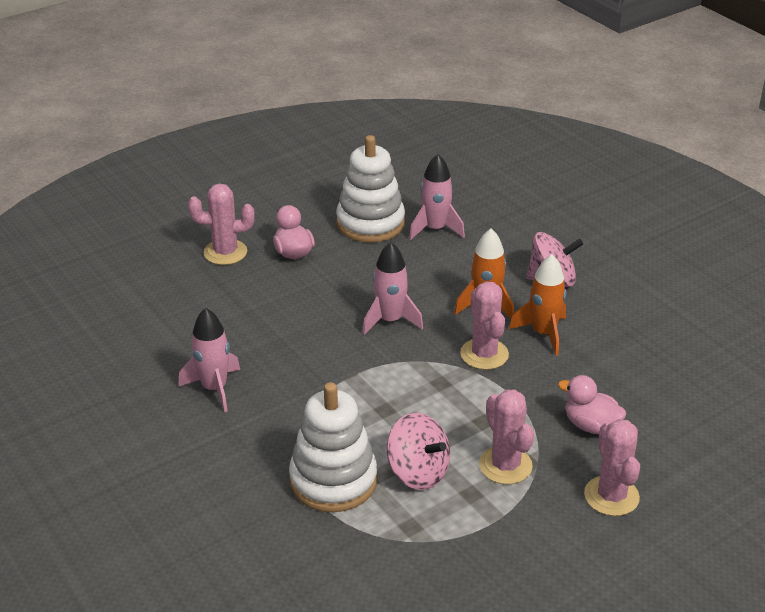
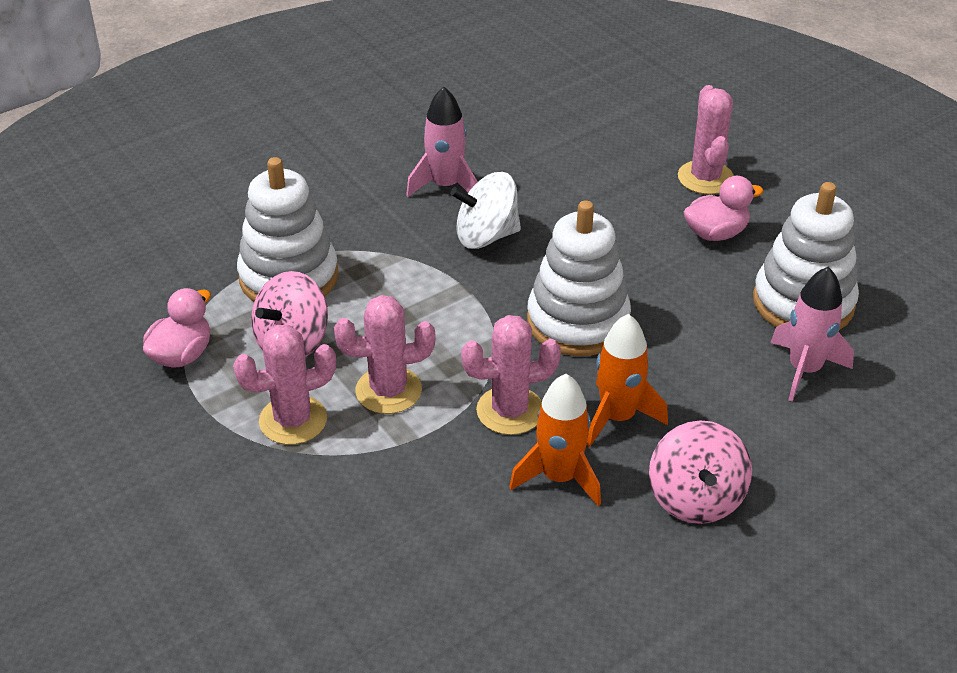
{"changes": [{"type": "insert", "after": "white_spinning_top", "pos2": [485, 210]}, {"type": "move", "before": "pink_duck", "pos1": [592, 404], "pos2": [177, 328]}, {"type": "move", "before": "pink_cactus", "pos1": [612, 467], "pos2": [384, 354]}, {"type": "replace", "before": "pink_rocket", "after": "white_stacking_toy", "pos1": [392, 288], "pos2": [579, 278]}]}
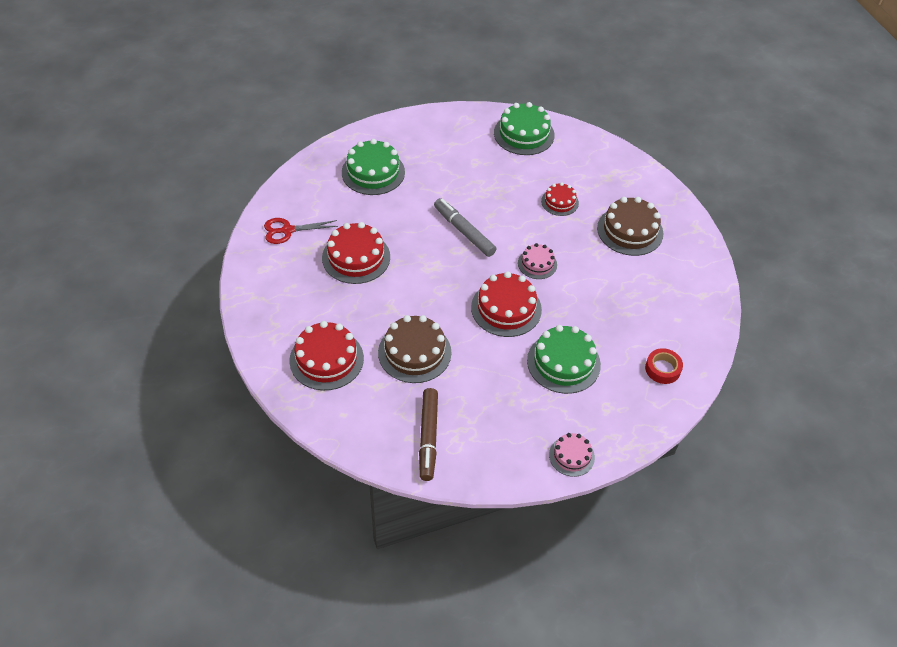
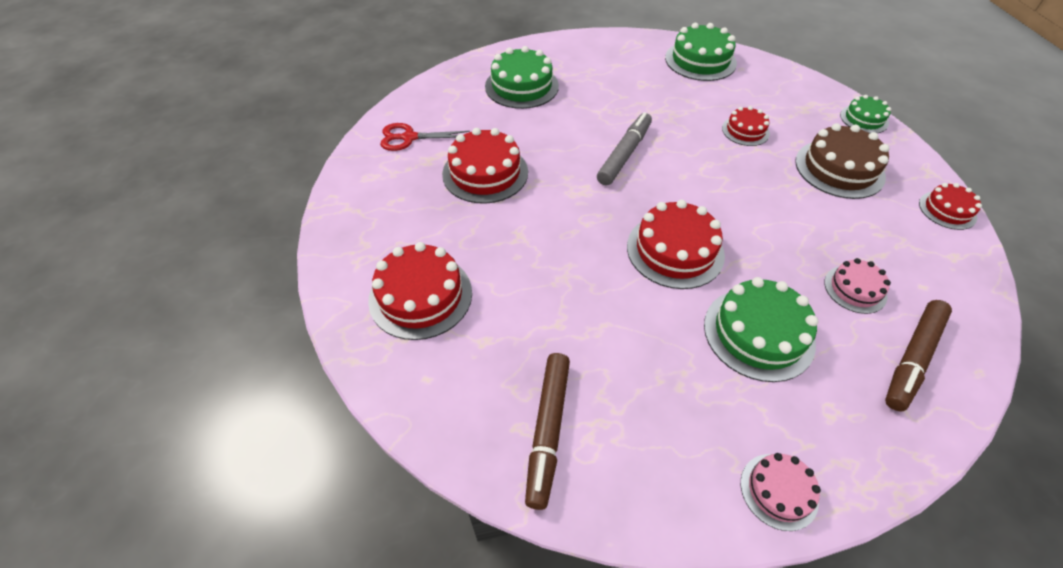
{"changes": [{"type": "delete", "before": "brown_cake", "pos1": [414, 349]}, {"type": "insert", "after": "green_cake", "pos2": [865, 114]}, {"type": "insert", "after": "red_cake", "pos2": [950, 206]}, {"type": "move", "before": "pink_cake", "pos1": [537, 261], "pos2": [857, 286]}, {"type": "replace", "before": "red_tape", "after": "brown_marker", "pos1": [664, 366], "pos2": [918, 355]}, {"type": "rotate", "before": "grey_marker", "pos1": [465, 227], "pos2": [624, 148], "turn": 60}]}
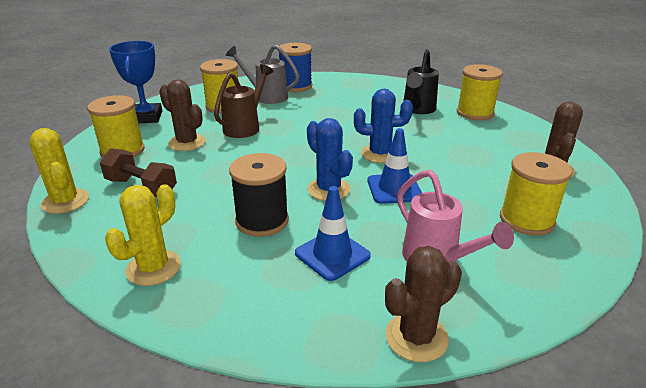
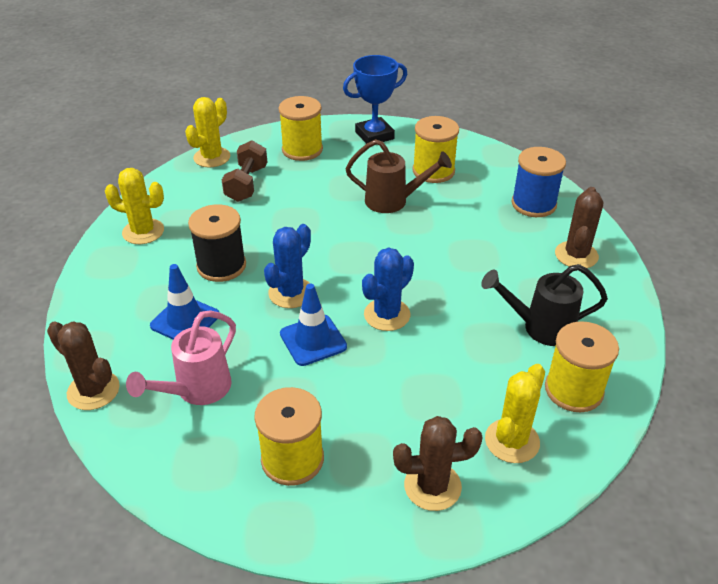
{"changes": [{"type": "delete", "before": "grey_watering_can", "pos1": [262, 74]}, {"type": "insert", "after": "yellow_cactus", "pos2": [515, 413]}, {"type": "move", "before": "brown_cactus", "pos1": [182, 115], "pos2": [579, 227]}, {"type": "rotate", "before": "blue_cactus", "pos1": [383, 126], "pos2": [388, 289], "turn": 60}]}
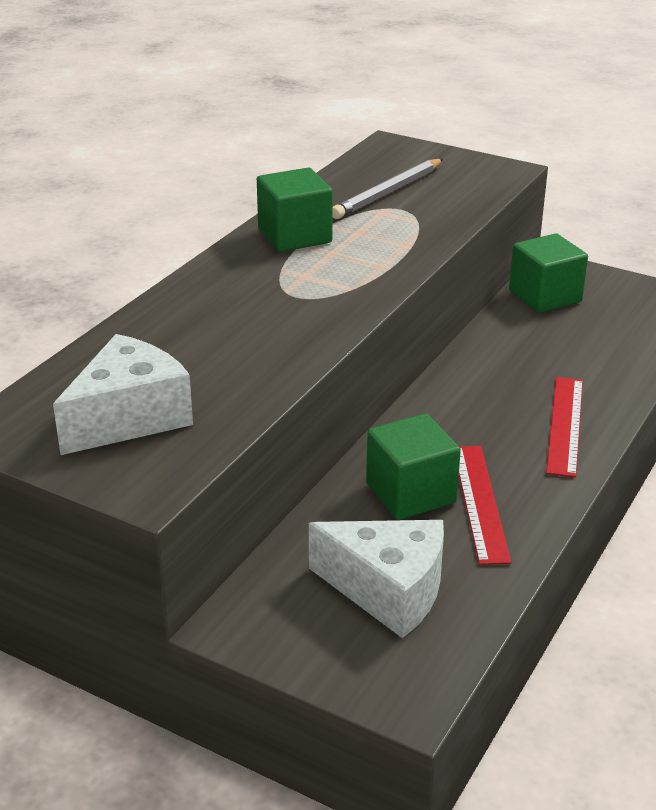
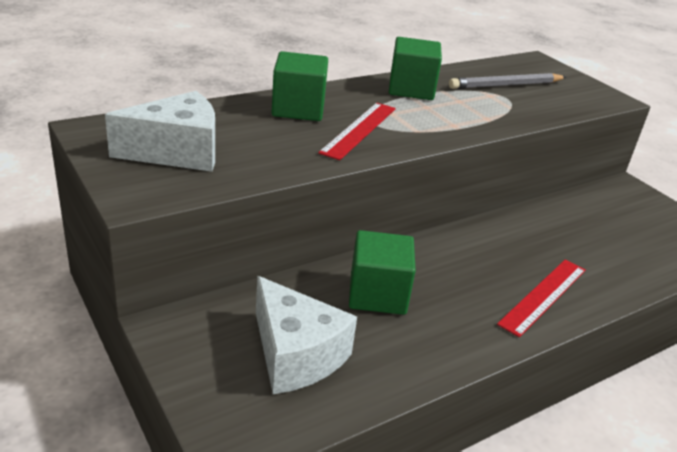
{"changes": [{"type": "move", "before": "red_ruler", "pos1": [485, 505], "pos2": [357, 131]}, {"type": "move", "before": "green_cube", "pos1": [548, 273], "pos2": [300, 86]}]}
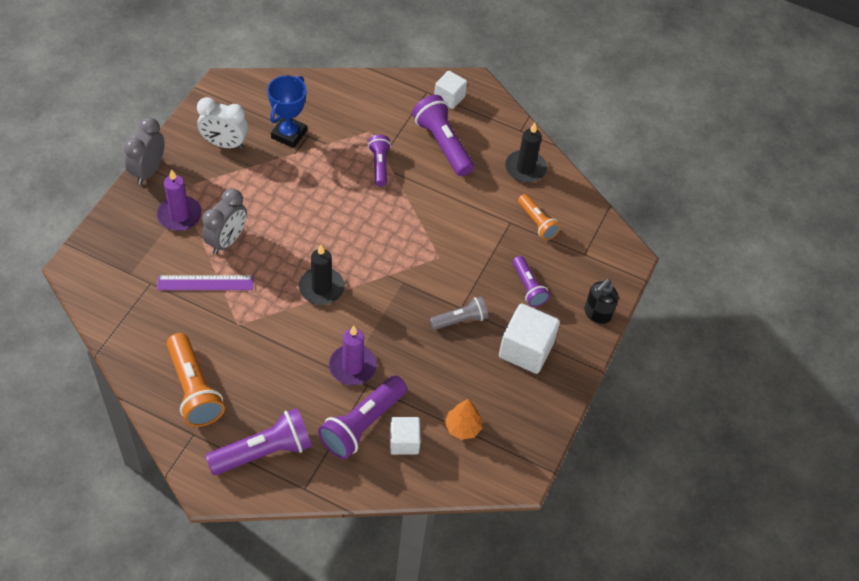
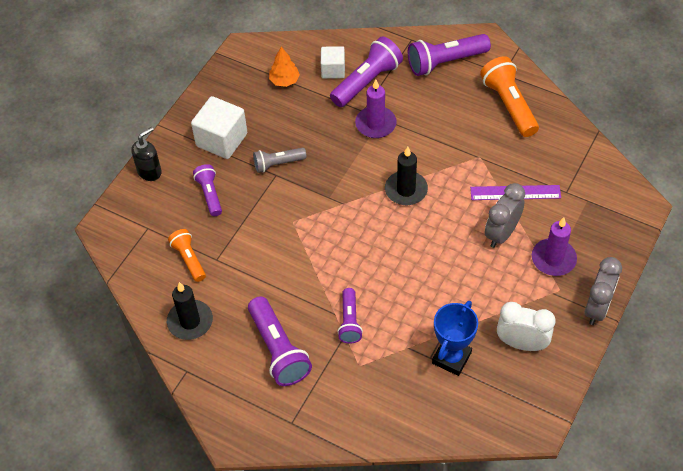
{"changes": [{"type": "delete", "before": "white_cube", "pos1": [450, 90]}]}
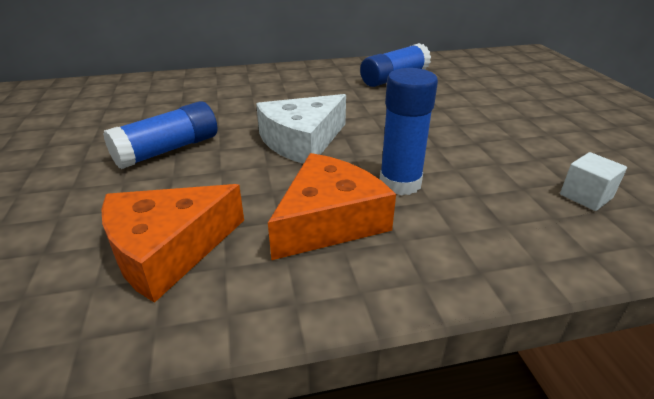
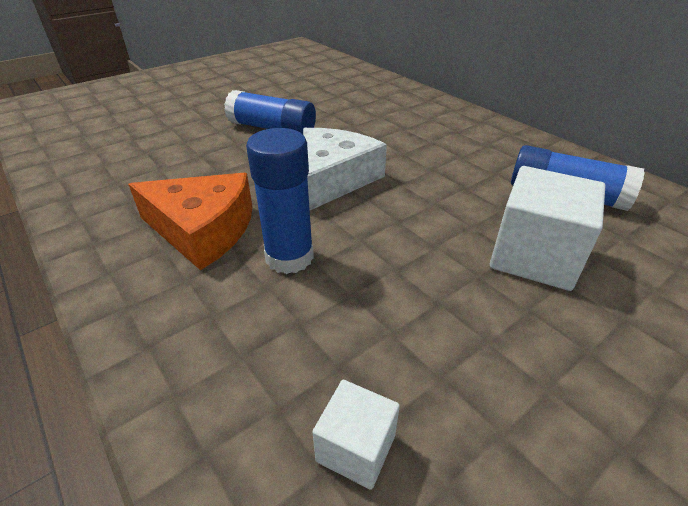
{"changes": [{"type": "delete", "before": "orange_cheese", "pos1": [172, 243]}, {"type": "insert", "after": "white_cube", "pos2": [547, 228]}, {"type": "rotate", "before": "white_cheese", "pos1": [301, 129], "pos2": [345, 169], "turn": 90}]}
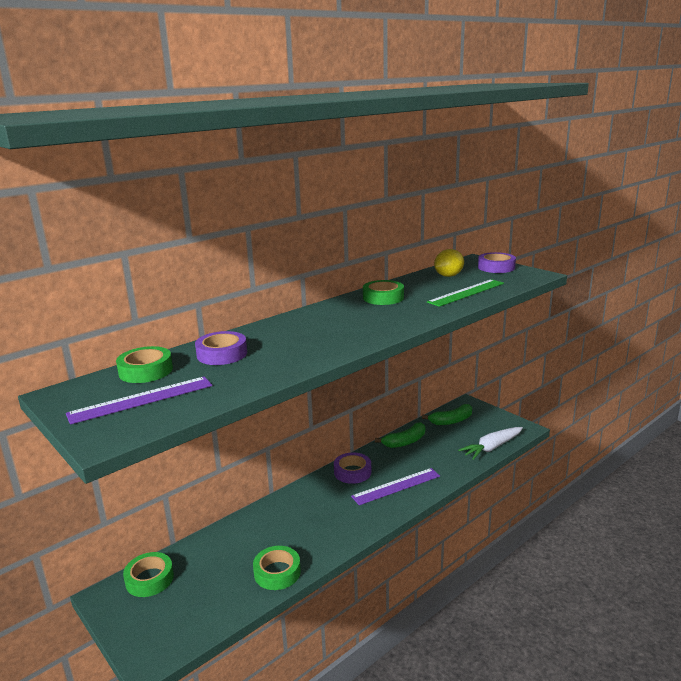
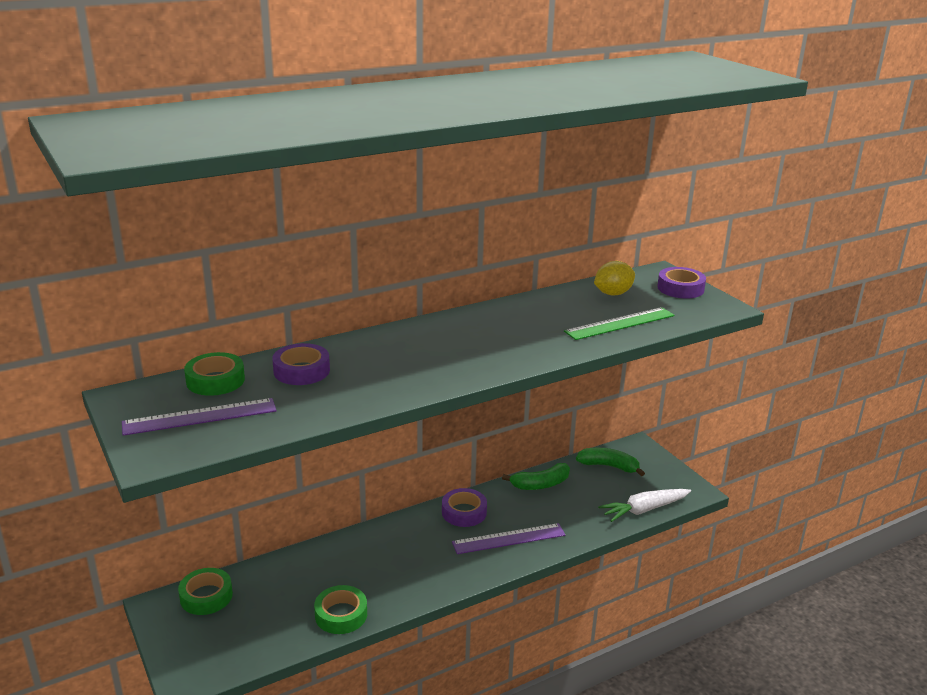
{"changes": [{"type": "delete", "before": "green_tape", "pos1": [383, 292]}, {"type": "rotate", "before": "green_banana", "pos1": [447, 414], "pos2": [610, 462], "turn": -150}]}
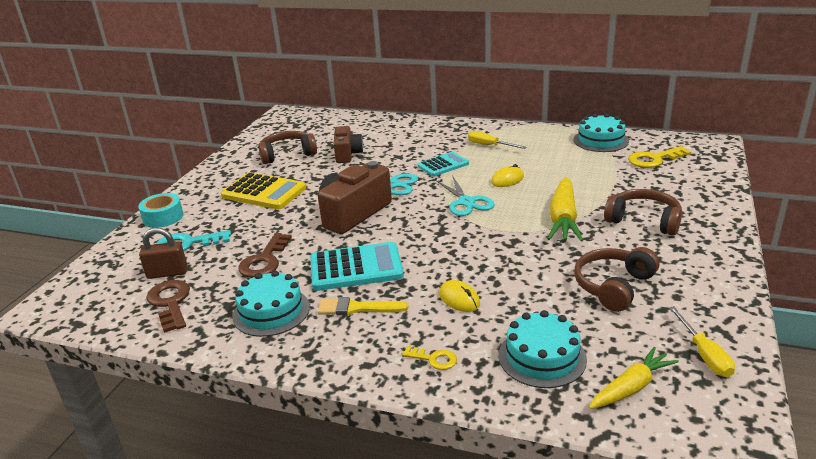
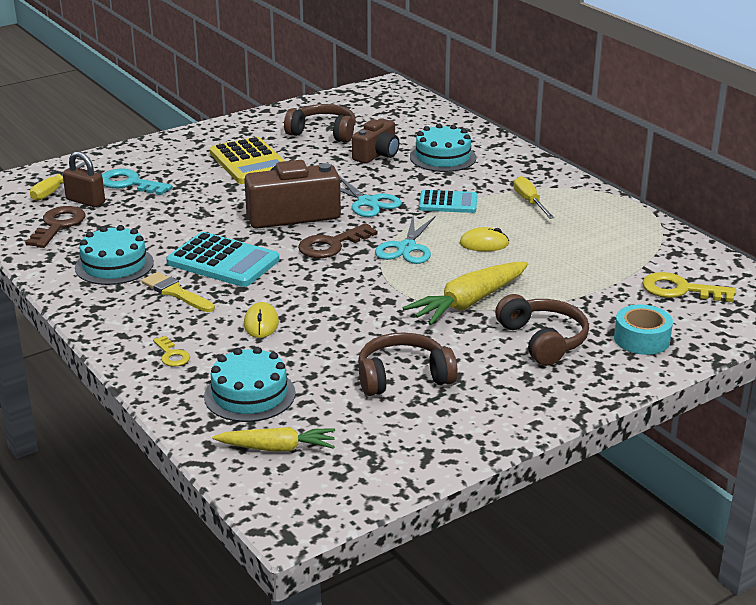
{"changes": [{"type": "move", "before": "turquoise_tape", "pos1": [161, 210], "pos2": [643, 330]}, {"type": "move", "before": "brown_key", "pos1": [265, 255], "pos2": [338, 240]}, {"type": "move", "before": "turquoise_cake", "pos1": [601, 133], "pos2": [443, 148]}, {"type": "move", "before": "yellow_screwdriver", "pos1": [702, 341], "pos2": [58, 181]}]}
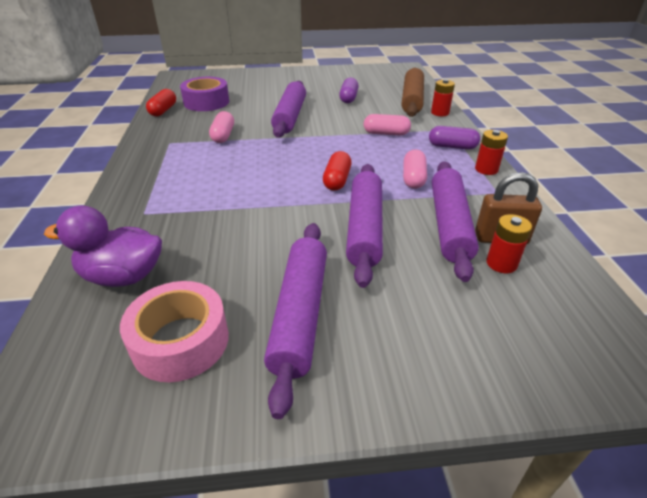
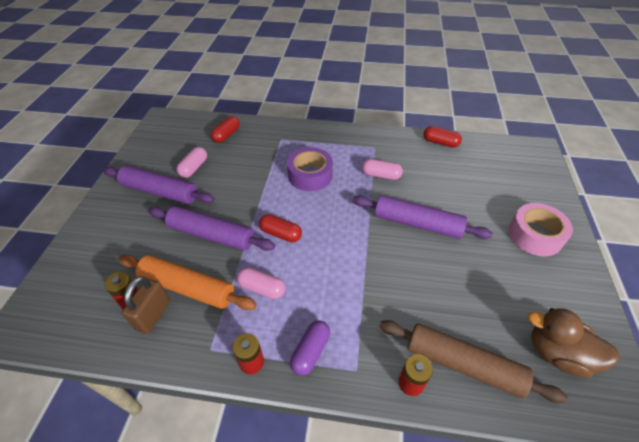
{"changes": [{"type": "delete", "before": "purple_capsule", "pos1": [349, 90]}, {"type": "insert", "after": "brown_duck", "pos2": [574, 343]}, {"type": "move", "before": "pink_tape", "pos1": [174, 331], "pos2": [541, 229]}, {"type": "move", "before": "purple_tape", "pos1": [204, 94], "pos2": [310, 169]}, {"type": "move", "before": "pink_capsule", "pos1": [387, 125], "pos2": [191, 162]}, {"type": "replace", "before": "purple_duck", "after": "red_capsule", "pos1": [103, 246], "pos2": [225, 129]}, {"type": "recolor", "before": "purple_rolling_pin", "after": "orange_rolling_pin", "pos1": [455, 221], "pos2": [188, 282]}]}
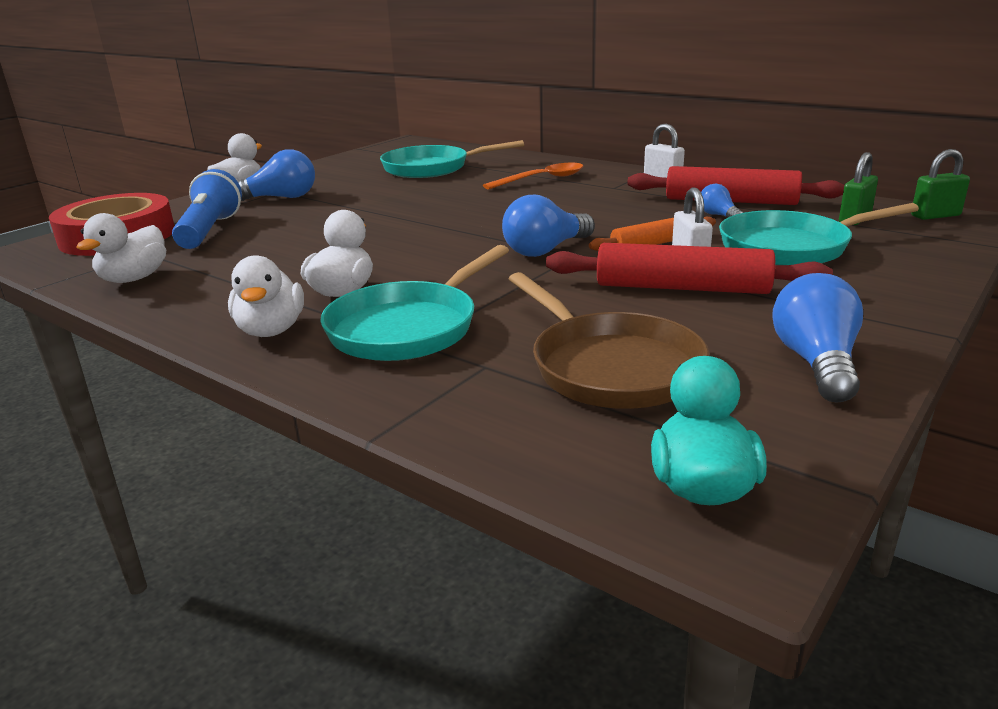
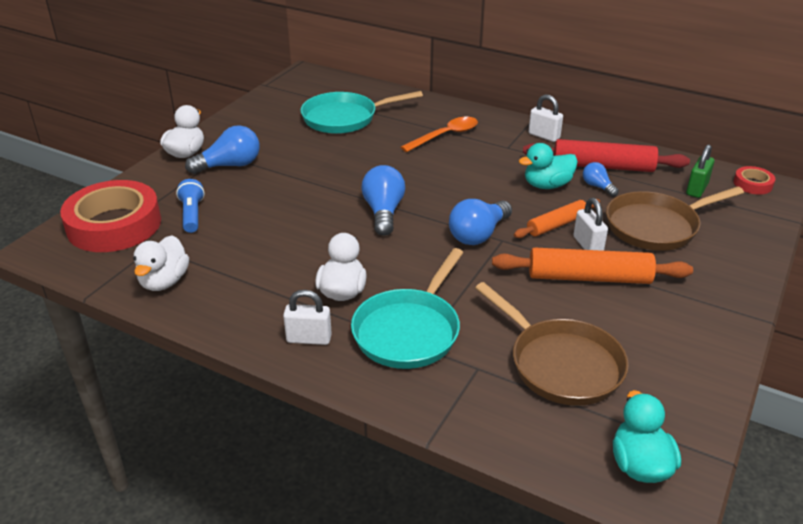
{"changes": [{"type": "insert", "after": "turquoise_duck", "pos2": [548, 166]}, {"type": "move", "before": "blue_light_bulb", "pos1": [817, 338], "pos2": [383, 200]}, {"type": "replace", "before": "white_duck", "after": "white_padlock", "pos1": [266, 296], "pos2": [307, 317]}, {"type": "replace", "before": "green_padlock", "after": "red_tape", "pos1": [940, 184], "pos2": [754, 180]}, {"type": "recolor", "before": "red_rolling_pin", "after": "orange_rolling_pin", "pos1": [689, 268], "pos2": [592, 266]}, {"type": "recolor", "before": "turquoise_pan", "after": "brown_pan", "pos1": [819, 234], "pos2": [675, 218]}, {"type": "resize", "before": "blue_flashlight", "pos1": [207, 209], "pos2": [190, 206], "scale": 0.65}]}
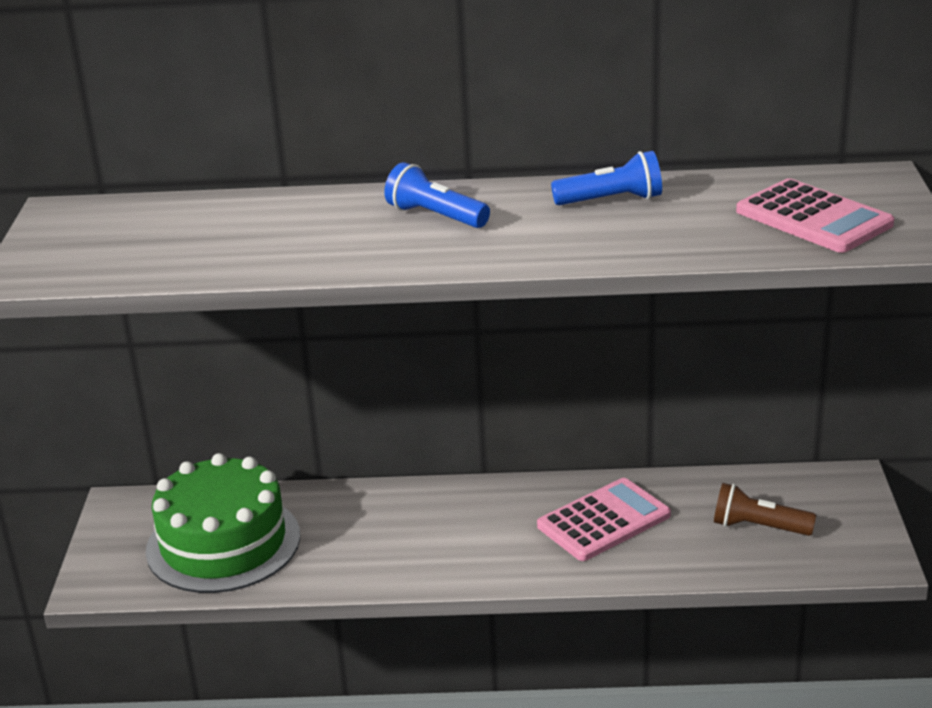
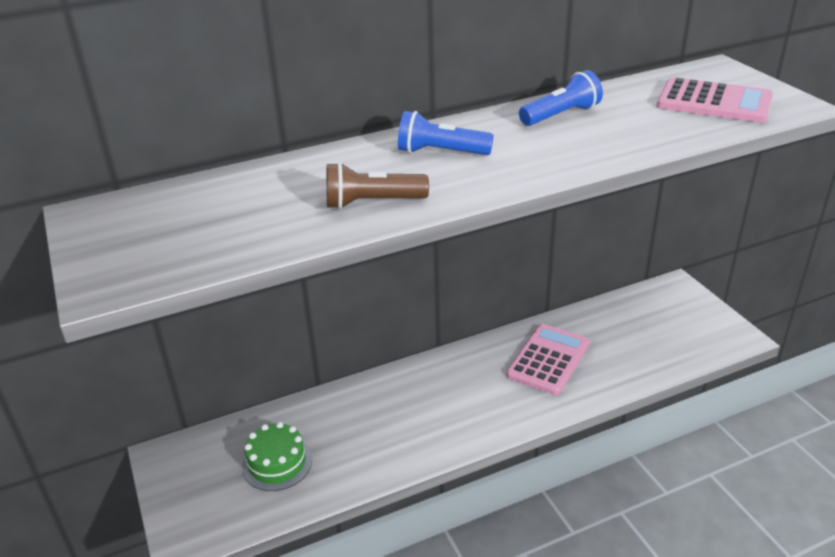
{"changes": [{"type": "move", "before": "brown_flashlight", "pos1": [765, 509], "pos2": [377, 185]}, {"type": "resize", "before": "green_cake", "pos1": [223, 523], "pos2": [277, 456], "scale": 0.54}]}
